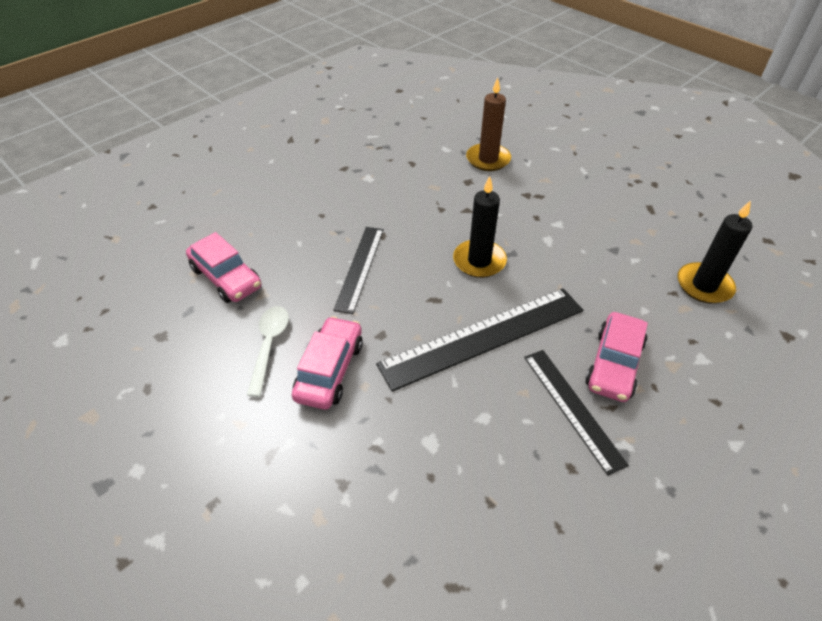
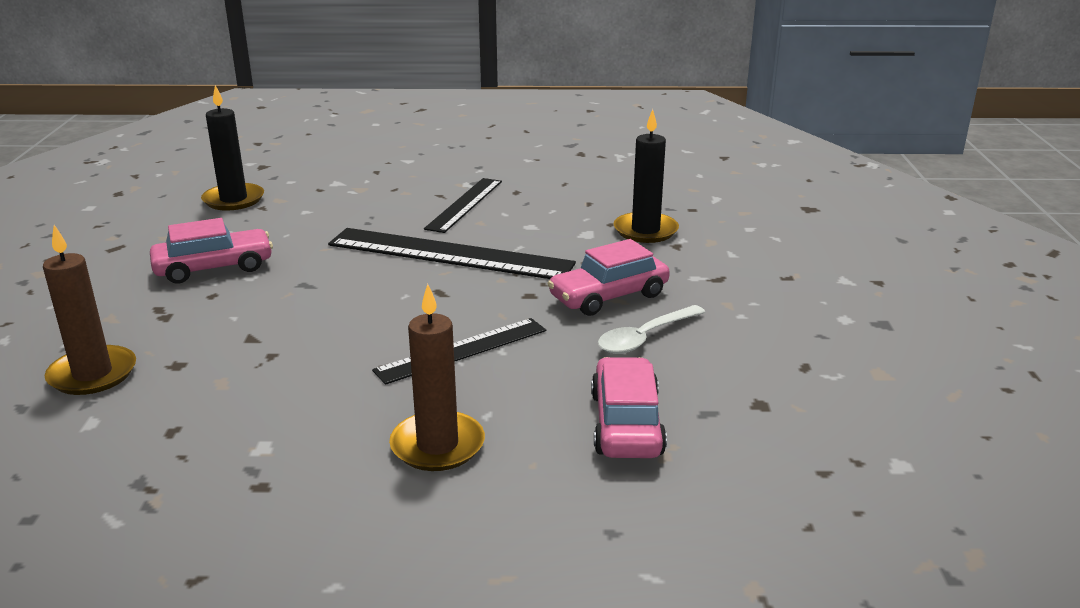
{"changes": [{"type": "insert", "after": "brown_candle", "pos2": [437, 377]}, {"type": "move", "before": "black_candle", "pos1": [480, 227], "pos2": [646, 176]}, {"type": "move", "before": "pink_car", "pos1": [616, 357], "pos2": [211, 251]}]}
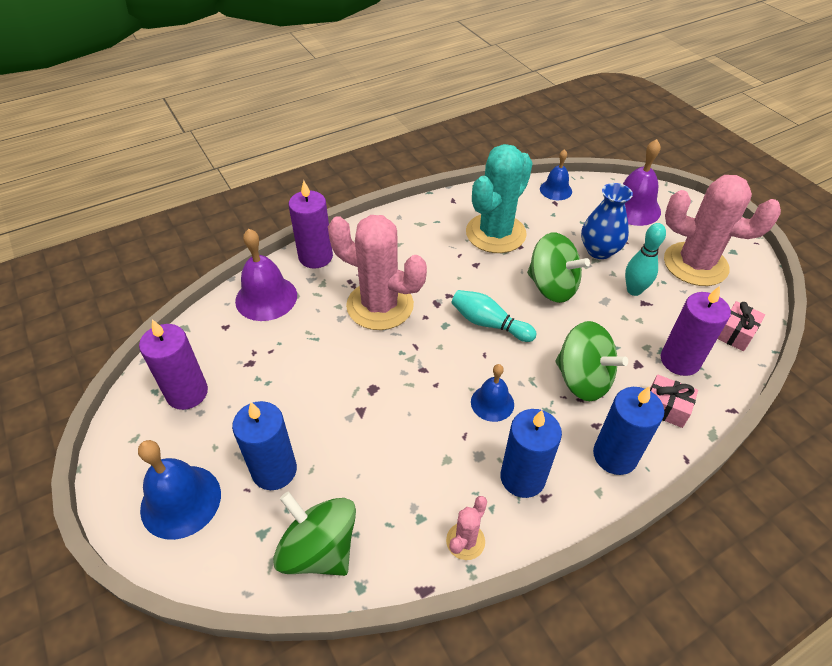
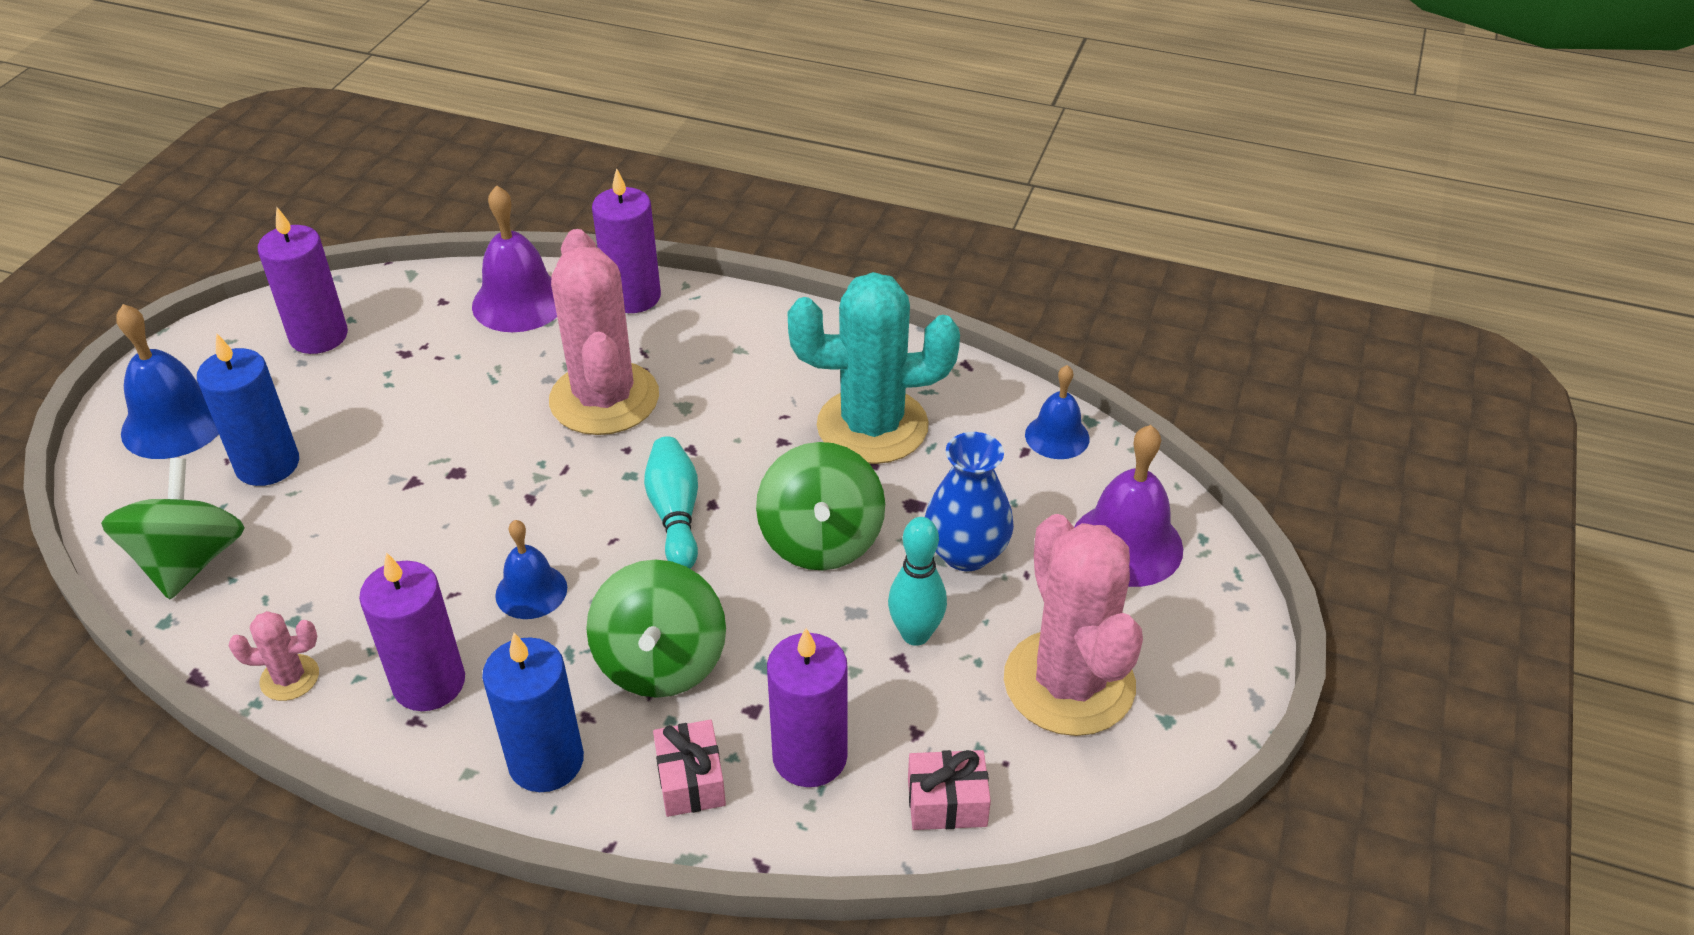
{"changes": [{"type": "recolor", "before": "blue_candle", "after": "purple_candle", "pos1": [531, 453], "pos2": [412, 631]}]}
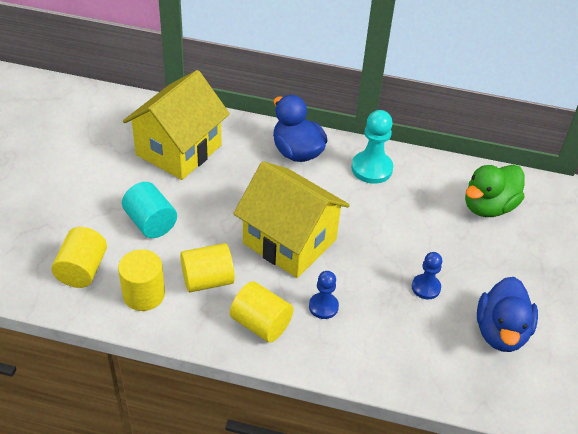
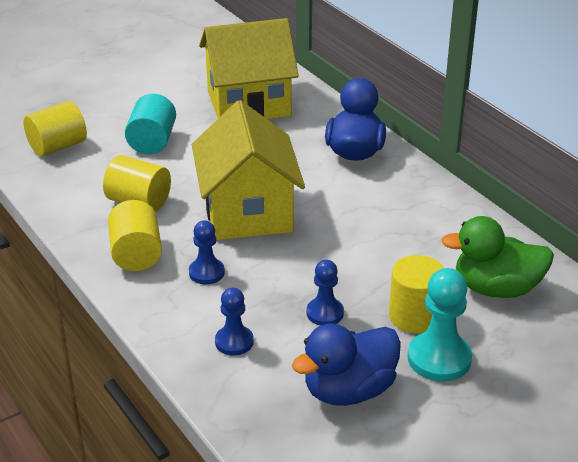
{"changes": [{"type": "insert", "after": "blue_pawn", "pos2": [234, 322]}, {"type": "move", "before": "yellow_cylinder", "pos1": [141, 280], "pos2": [416, 294]}, {"type": "move", "before": "turquoise_pawn", "pos1": [372, 147], "pos2": [440, 324]}]}
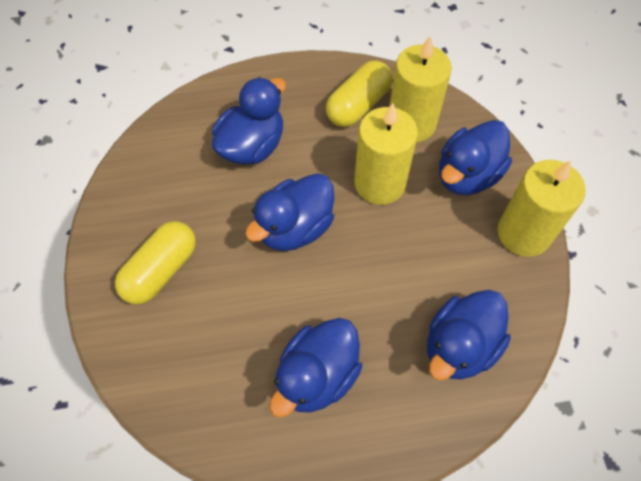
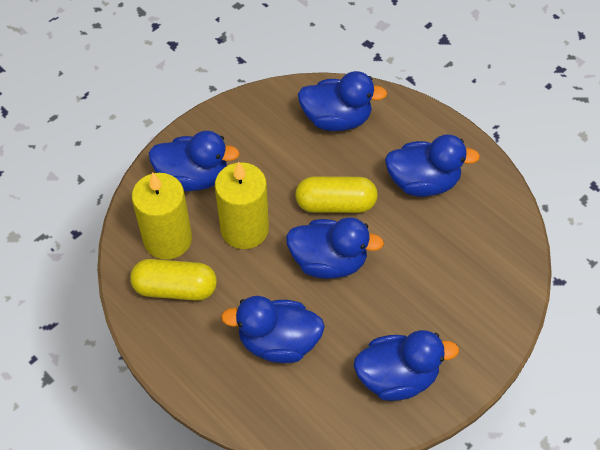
{"changes": [{"type": "delete", "before": "yellow_candle", "pos1": [541, 208]}, {"type": "insert", "after": "blue_duck", "pos2": [406, 365]}, {"type": "move", "before": "yellow_capsule", "pos1": [155, 263], "pos2": [336, 195]}]}
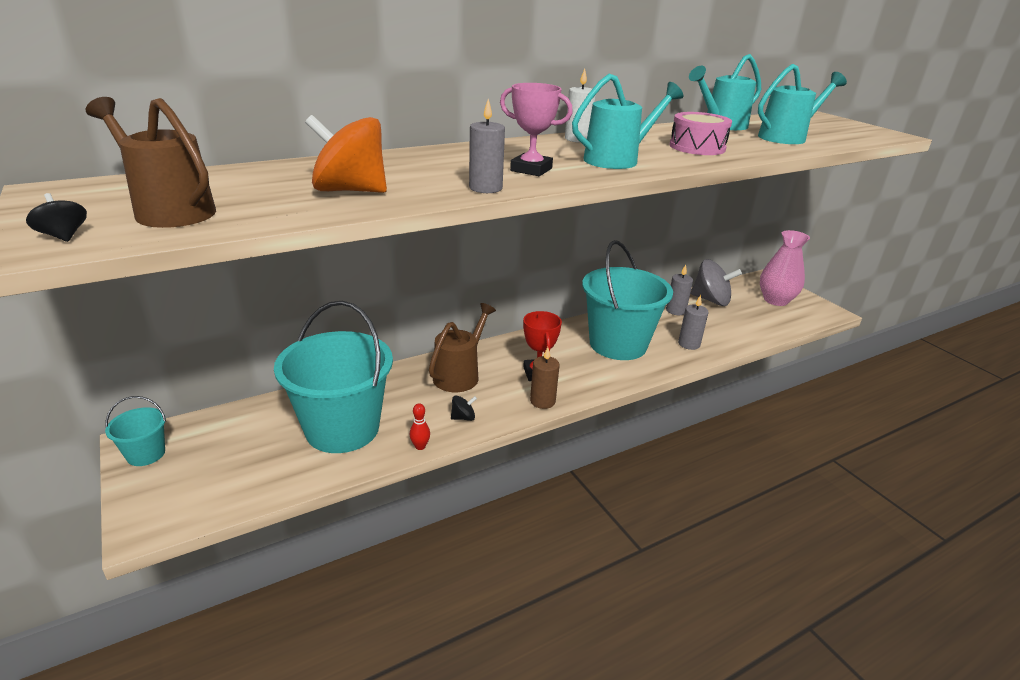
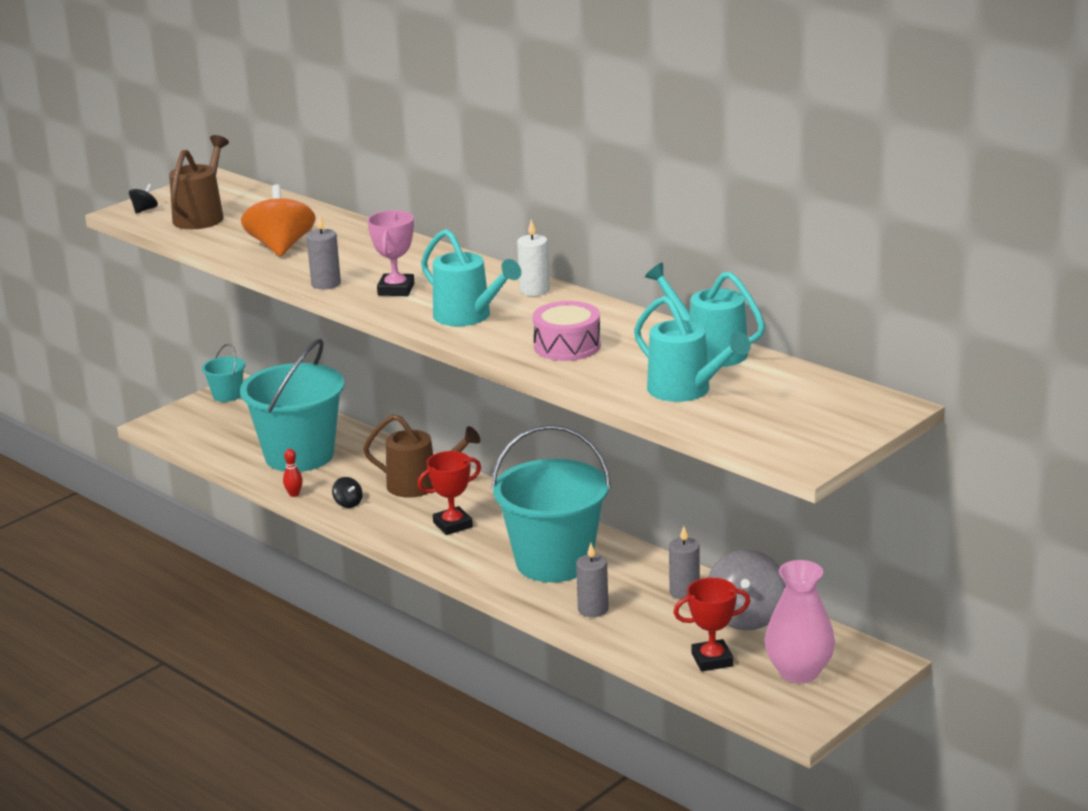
{"changes": [{"type": "delete", "before": "brown_candle", "pos1": [545, 378]}, {"type": "insert", "after": "red_trophy", "pos2": [711, 624]}]}
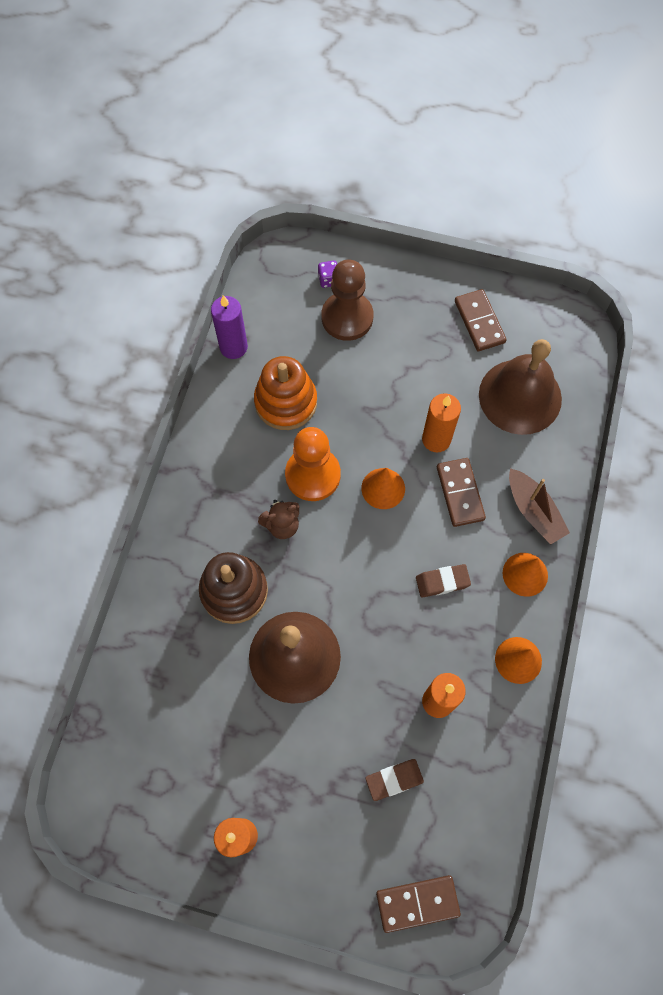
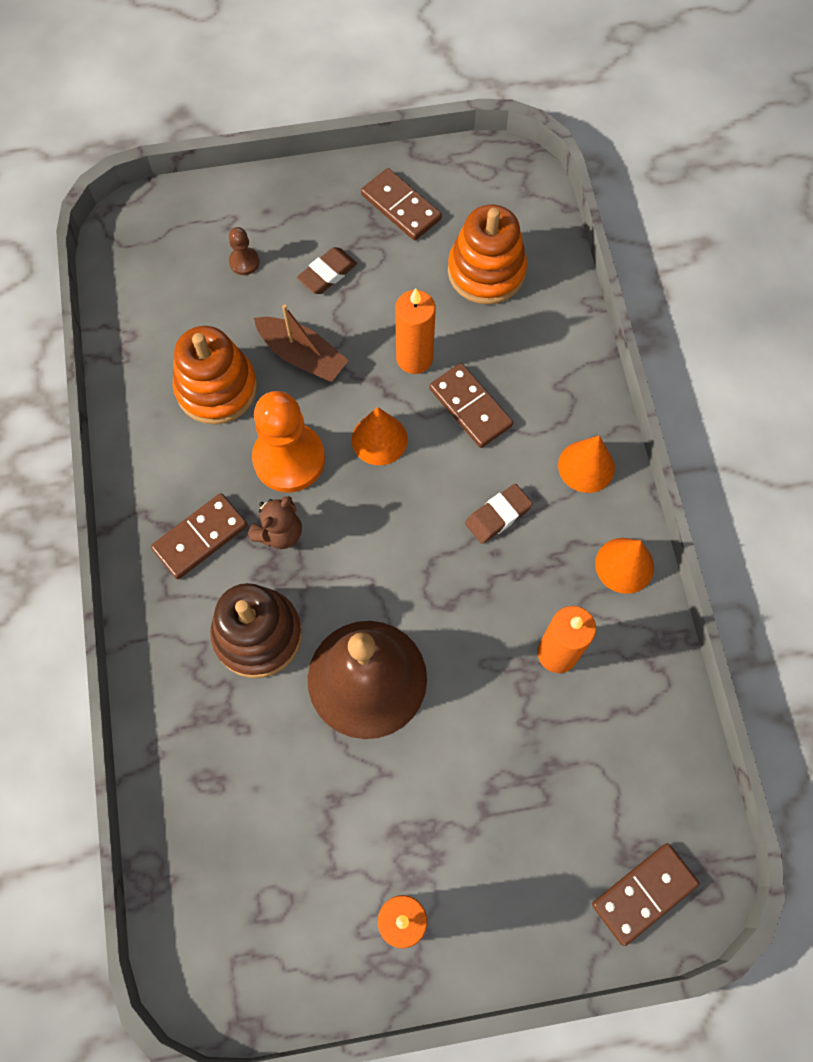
{"changes": [{"type": "delete", "before": "purple_candle", "pos1": [229, 327]}, {"type": "delete", "before": "purple_dice", "pos1": [327, 274]}, {"type": "insert", "after": "brown_domino", "pos2": [199, 536]}, {"type": "move", "before": "brown_eraser", "pos1": [394, 780], "pos2": [327, 270]}, {"type": "move", "before": "brown_boat", "pos1": [539, 506], "pos2": [301, 343]}, {"type": "replace", "before": "brown_bell", "after": "orange_stacking_toy", "pos1": [520, 387], "pos2": [487, 255]}, {"type": "resize", "before": "brown_pawn", "pos1": [347, 300], "pos2": [244, 251], "scale": 0.45}]}
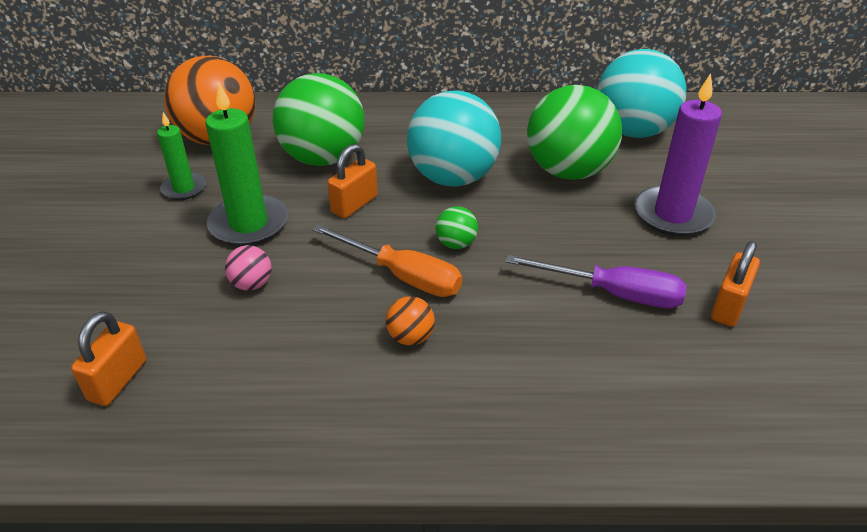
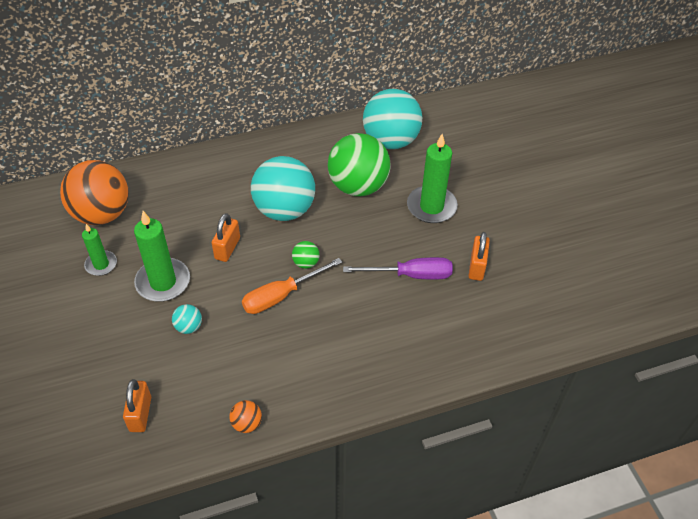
{"changes": [{"type": "delete", "before": "green_ball", "pos1": [319, 119]}, {"type": "move", "before": "orange_ball", "pos1": [410, 320], "pos2": [245, 416]}, {"type": "recolor", "before": "pink_ball", "after": "turquoise_ball", "pos1": [248, 268], "pos2": [187, 319]}, {"type": "recolor", "before": "purple_candle", "after": "green_candle", "pos1": [678, 155], "pos2": [432, 178]}, {"type": "rotate", "before": "orange_screwdriver", "pos1": [387, 260], "pos2": [292, 286], "turn": 135}]}
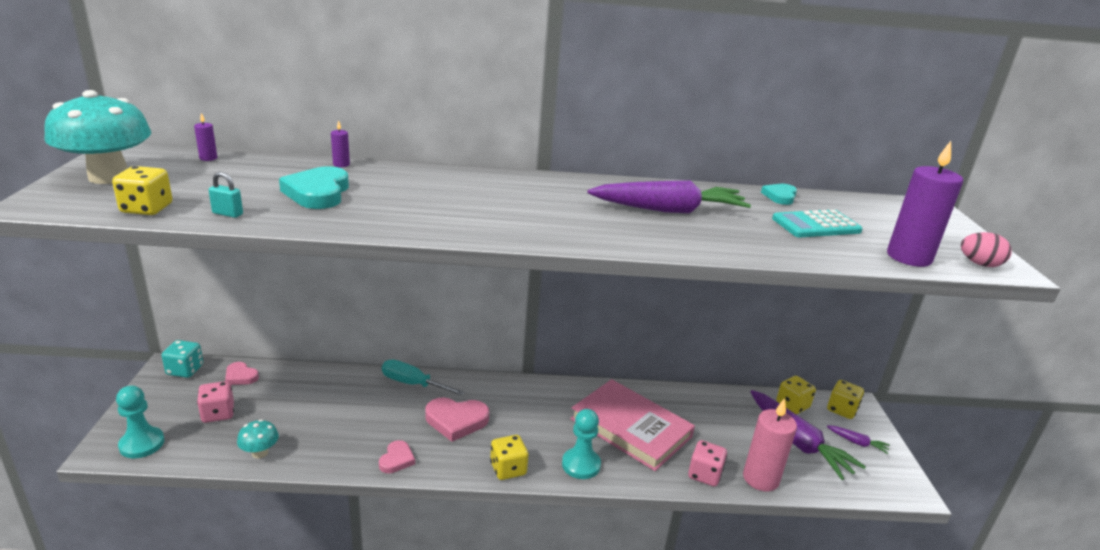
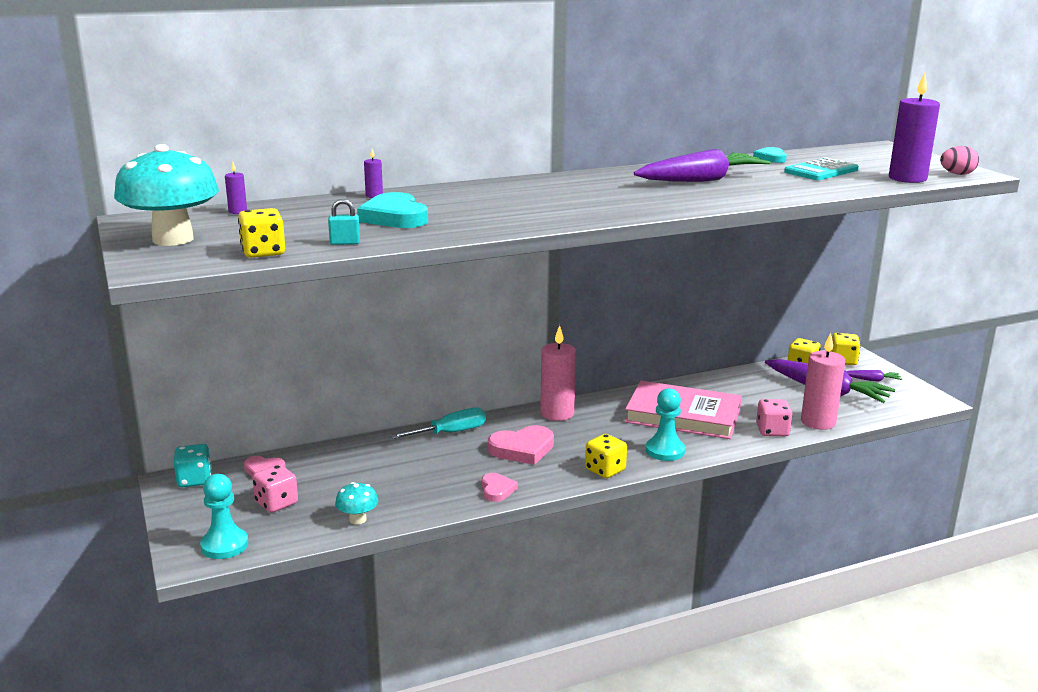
{"changes": [{"type": "insert", "after": "pink_candle", "pos2": [558, 373]}, {"type": "rotate", "before": "turquoise_screwdriver", "pos1": [423, 378], "pos2": [438, 423], "turn": 150}]}
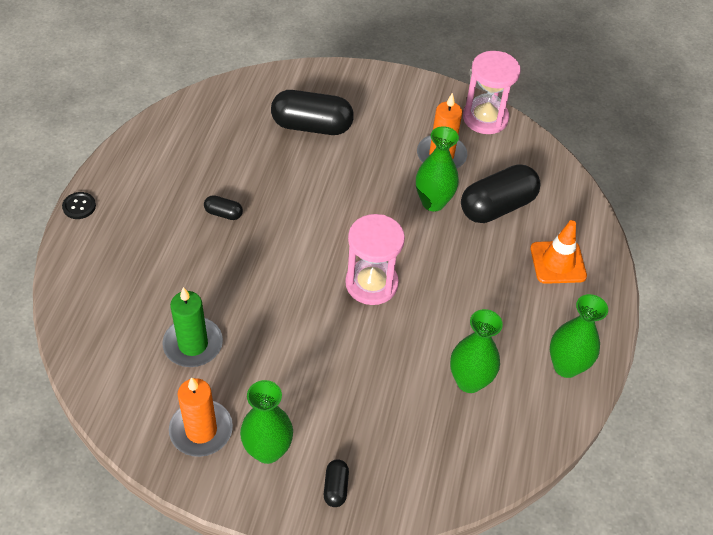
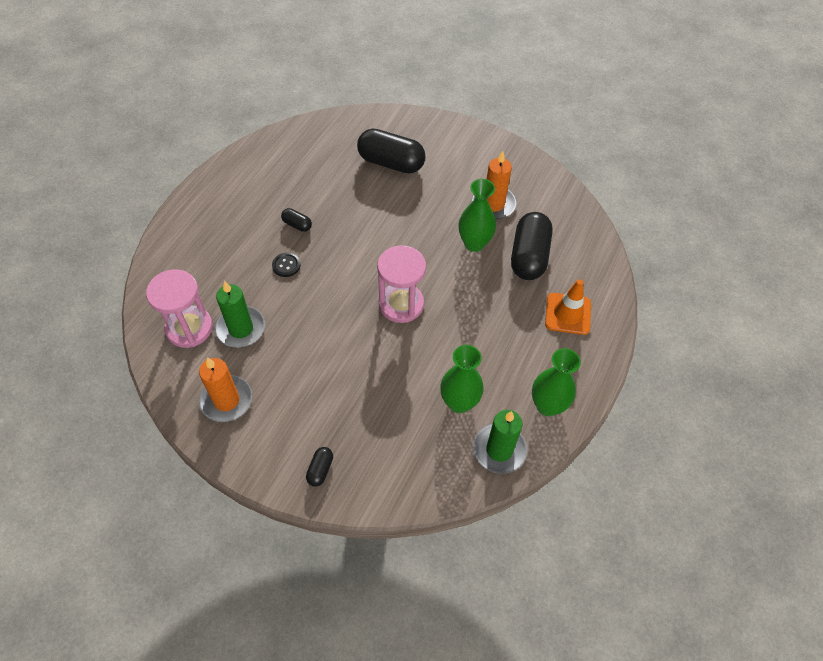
{"changes": [{"type": "delete", "before": "green_vase", "pos1": [266, 422]}, {"type": "insert", "after": "green_candle", "pos2": [500, 442]}, {"type": "move", "before": "black_button", "pos1": [79, 205], "pos2": [286, 265]}, {"type": "move", "before": "pink_hourglass", "pos1": [492, 92], "pos2": [179, 308]}, {"type": "rotate", "before": "black_capsule", "pos1": [500, 193], "pos2": [532, 246], "turn": -60}]}
